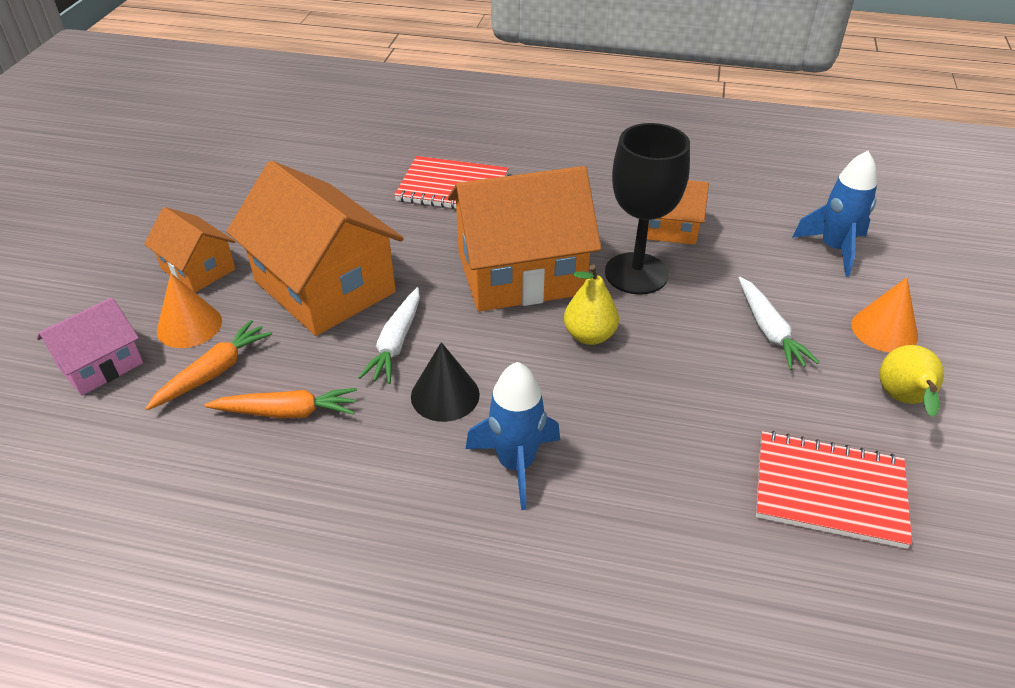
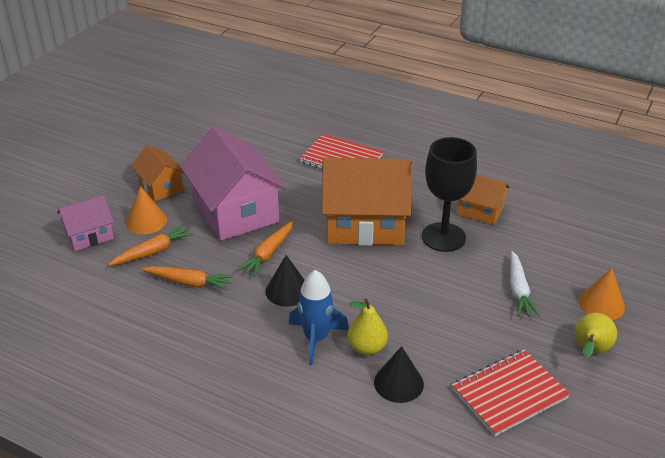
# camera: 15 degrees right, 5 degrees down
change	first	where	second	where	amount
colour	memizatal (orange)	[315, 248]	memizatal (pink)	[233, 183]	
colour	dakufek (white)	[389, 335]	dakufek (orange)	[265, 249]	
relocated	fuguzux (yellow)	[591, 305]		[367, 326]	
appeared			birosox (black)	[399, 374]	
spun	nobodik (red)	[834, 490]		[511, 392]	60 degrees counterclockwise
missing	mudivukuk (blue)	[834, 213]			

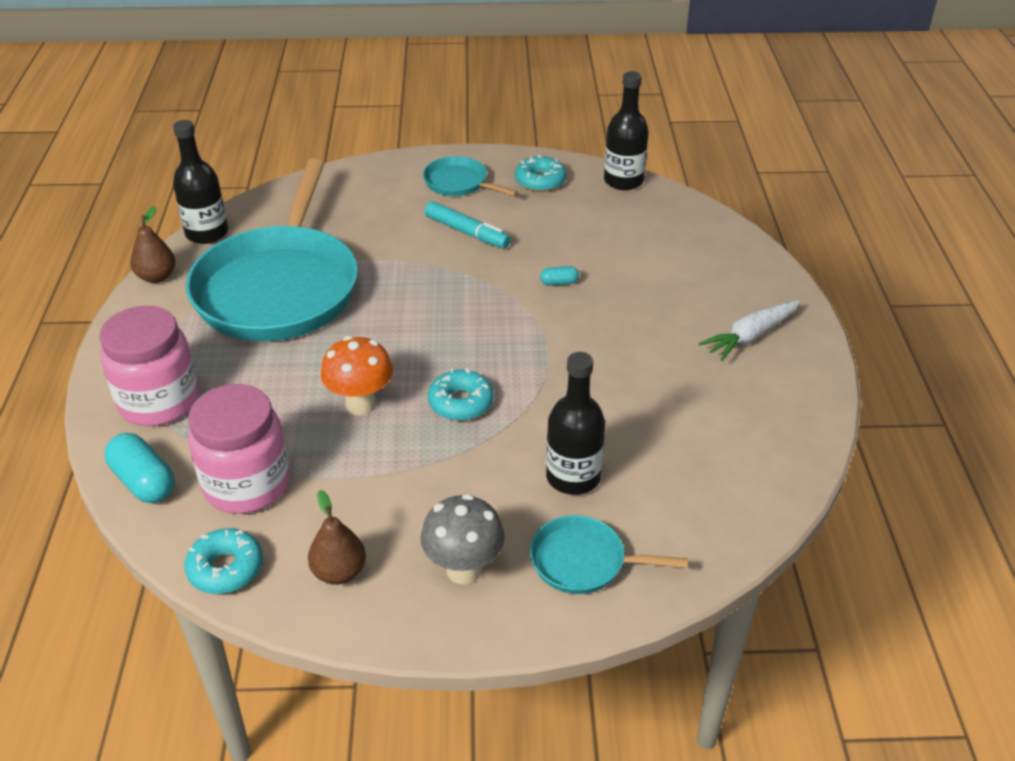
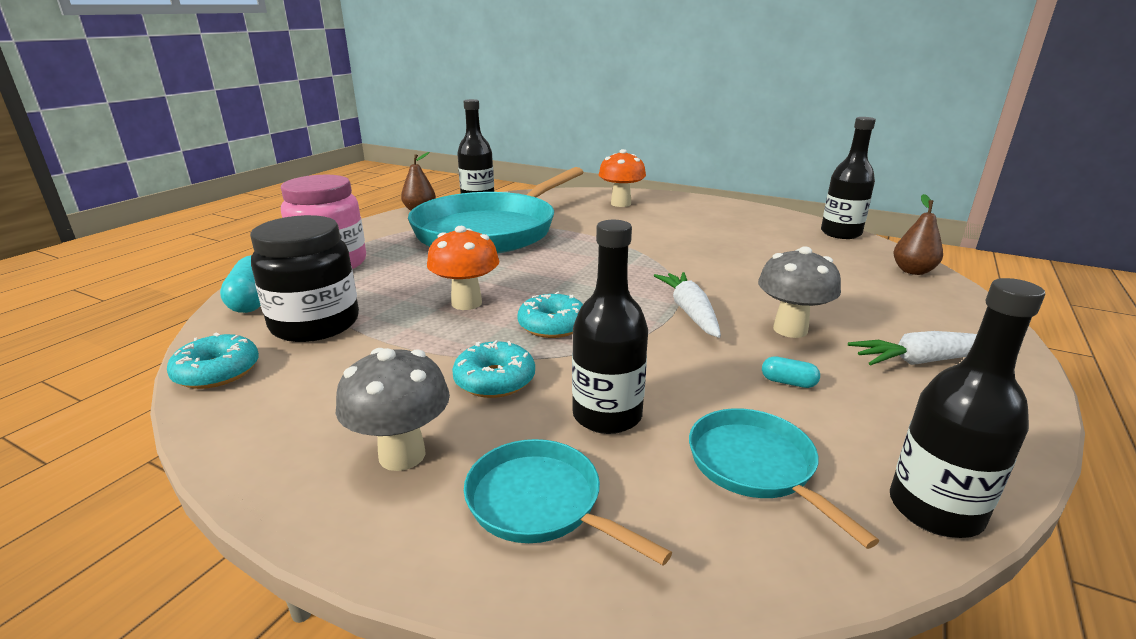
# camera: 30 degrees right, 15 degrees down
change	first	where	second	where	amount
colour	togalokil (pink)	[239, 449]	togalokil (black)	[304, 278]	
relocated	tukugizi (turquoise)	[540, 173]		[493, 369]	
appeared			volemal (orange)	[622, 178]	
appeared			dakufek (white)	[687, 305]	
relocated	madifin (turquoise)	[470, 176]		[784, 478]	
appeared			volemal (grey)	[799, 292]	
relocated	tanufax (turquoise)	[559, 276]		[791, 372]	
appeared			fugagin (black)	[967, 408]	
relocated	fuguzux (brown)	[337, 537]		[918, 234]	
missing	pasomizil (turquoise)	[468, 225]			

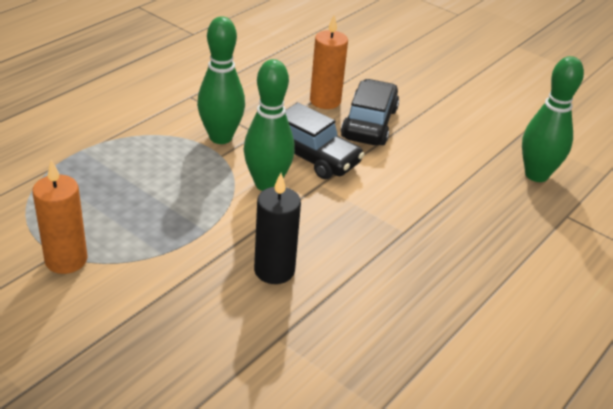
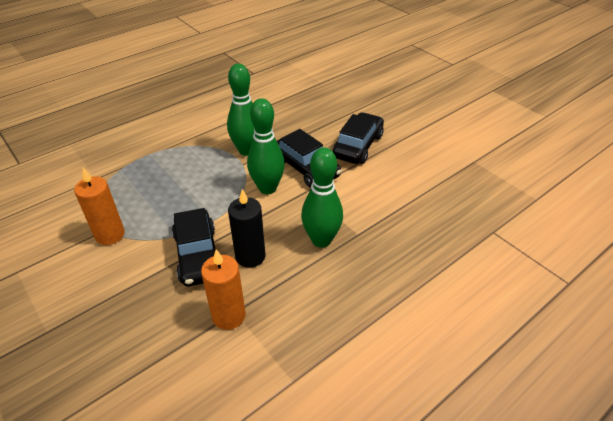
# camera: 15 degrees right, 5 degrees up
change	first	where	second	where	amount
appeared			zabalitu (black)	[194, 247]	
relocated	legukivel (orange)	[329, 62]		[223, 289]	
relocated	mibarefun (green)	[553, 119]		[322, 197]	

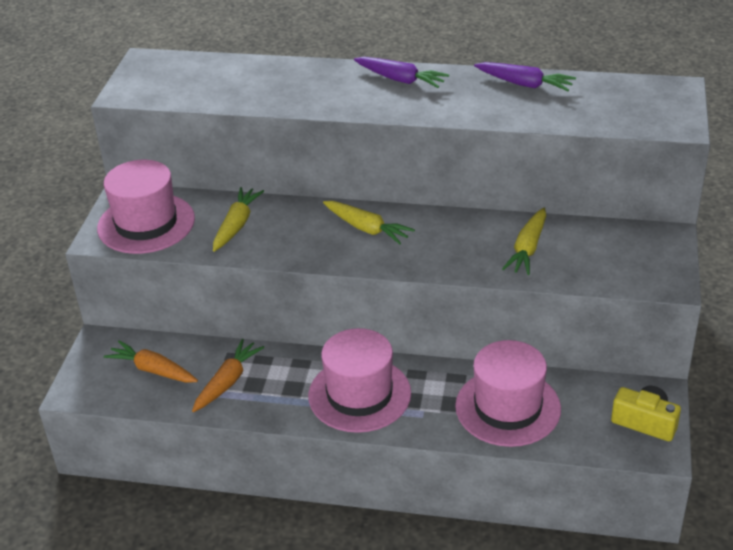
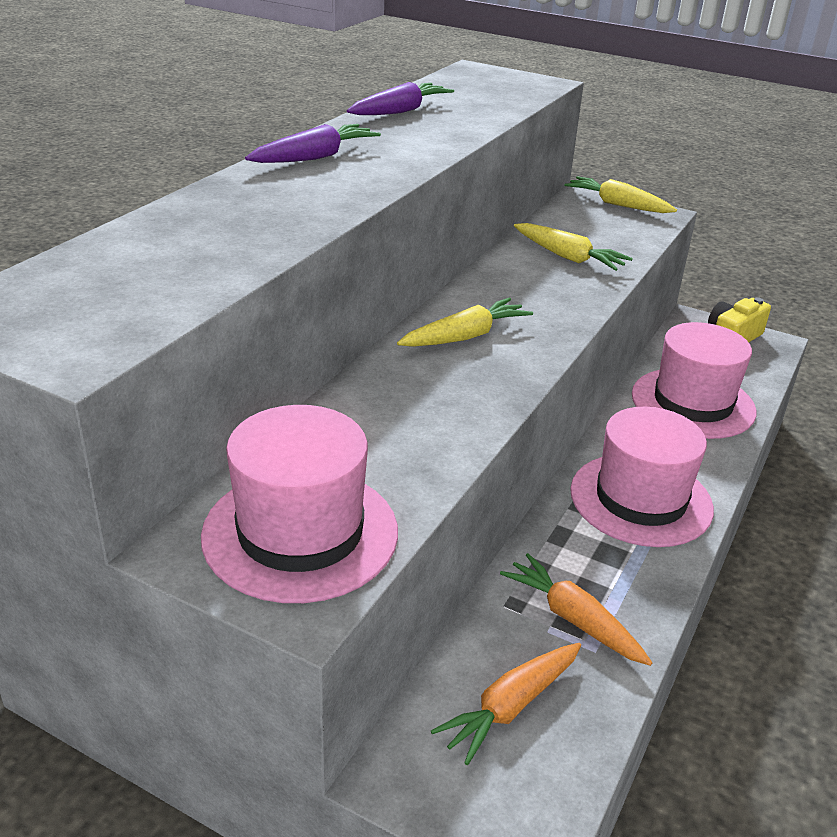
# camera: 75 degrees left, 5 degrees down
change	first	where	second	where	amount
relocated	dakufek (yellow)	[238, 219]		[621, 194]	

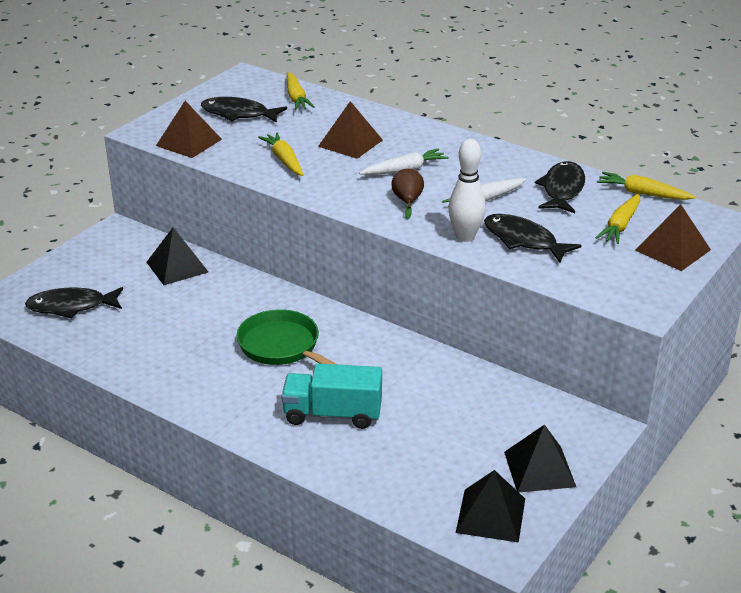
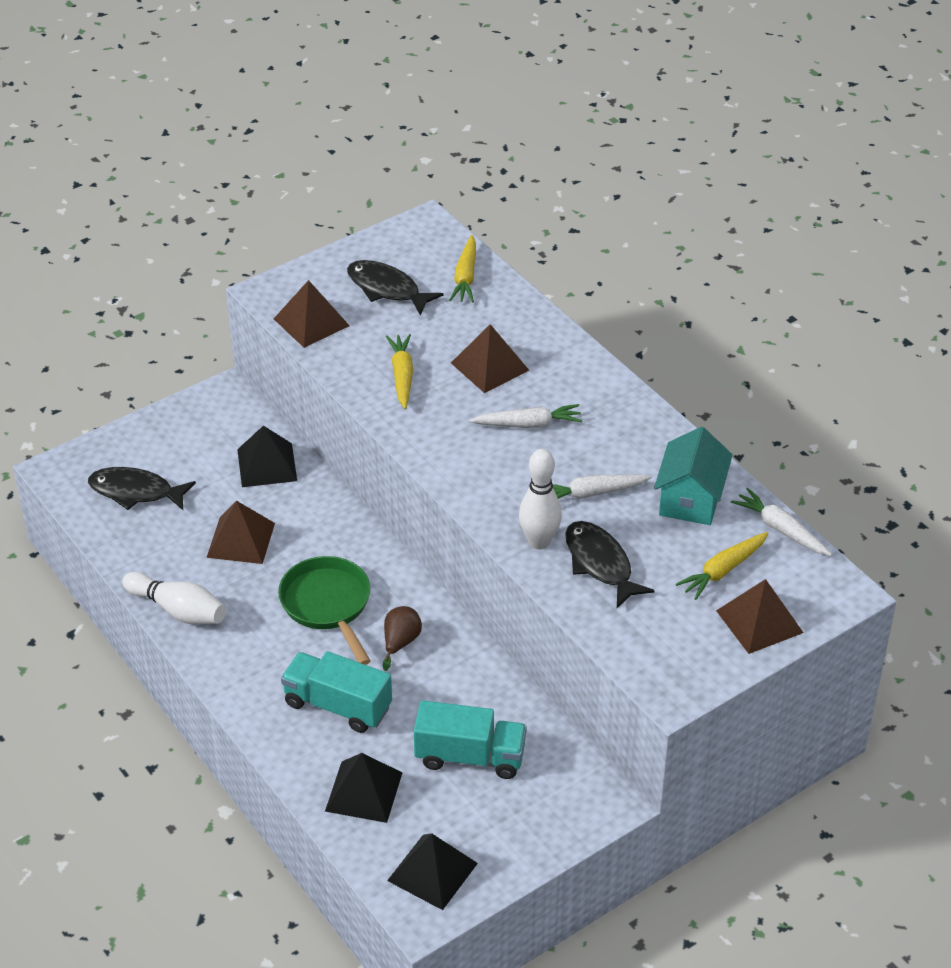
# camera: 20 degrees right, 10 degrees up
change	first	where	second	where	amount
appeared			mibarefun (white)	[174, 598]	
appeared			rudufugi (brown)	[240, 532]	
relocated	rudufugi (black)	[540, 458]		[364, 788]	
relocated	fuguzux (brown)	[407, 194]		[402, 638]	
appeared			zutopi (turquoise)	[470, 739]	
exchanged	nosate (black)	[560, 187]	memizatal (turquoise)	[693, 476]	
colour	dakufek (yellow)	[646, 186]	dakufek (white)	[781, 522]	

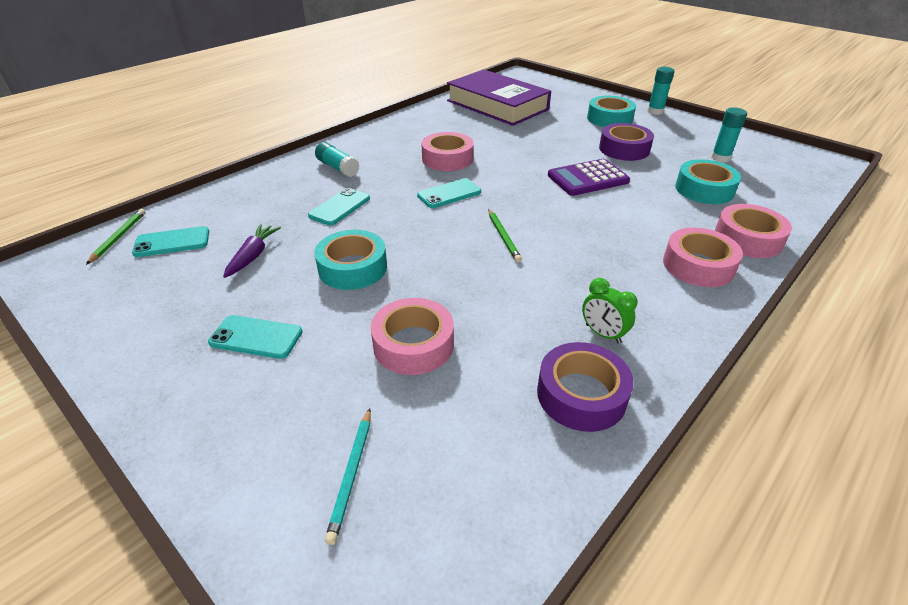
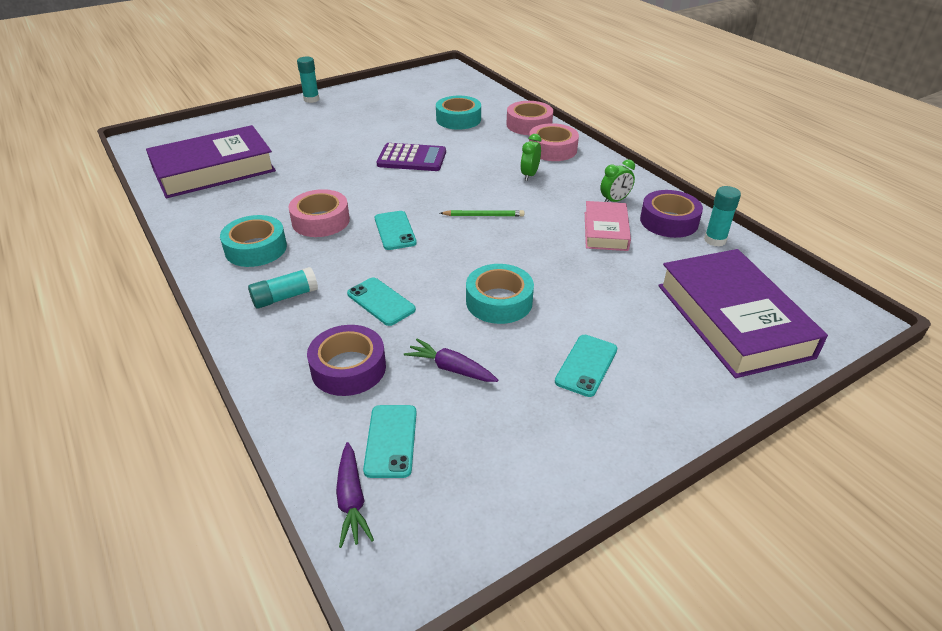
# camera: 75 degrees left, 0 degrees up
change	first	where	second	where	amount
relocated	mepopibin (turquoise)	[611, 111]		[253, 241]	
relocated	mepopibin (purple)	[626, 142]		[346, 360]	
exchanged	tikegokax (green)	[116, 237]	dakufek (purple)	[355, 495]	
spun	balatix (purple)	[589, 177]		[411, 157]	75 degrees counterclockwise
appeared			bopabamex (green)	[531, 157]	
appeared			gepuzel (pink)	[608, 226]	
exchanged	tikegokax (turquoise)	[348, 476]	gepuzel (purple)	[743, 313]	
relocated	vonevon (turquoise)	[729, 135]		[722, 216]	
missing	mepopibin (pink)	[412, 336]			

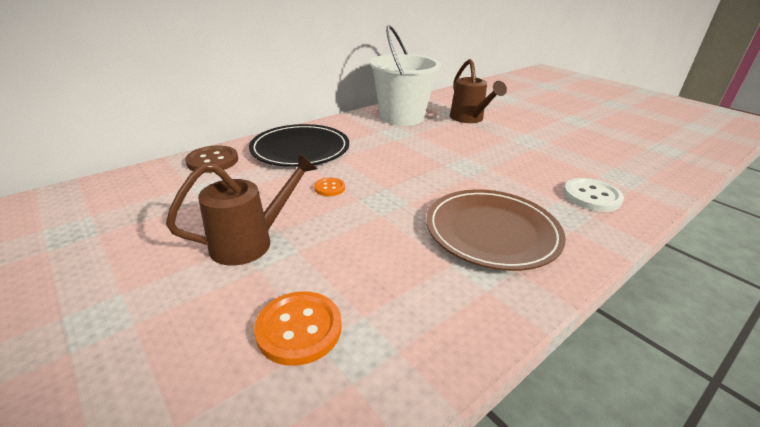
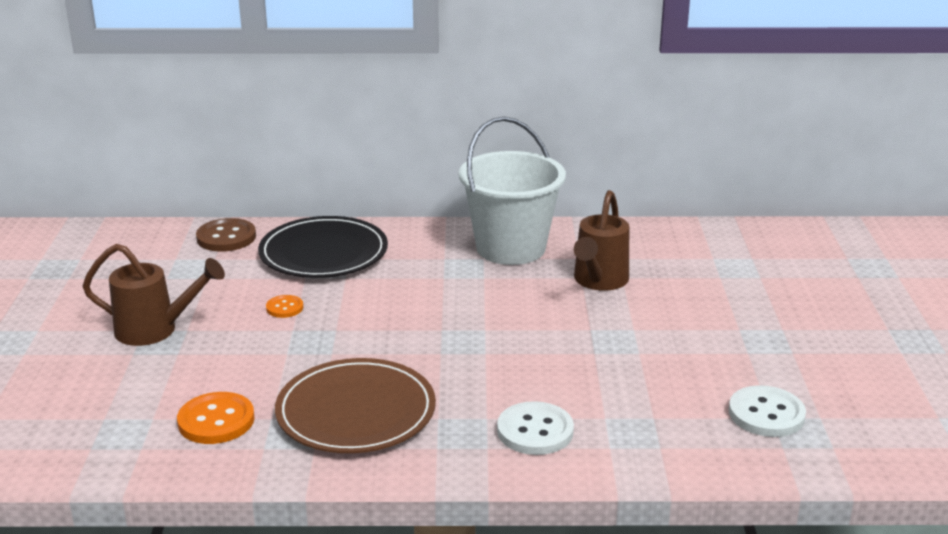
# camera: 40 degrees right, 5 degrees down
change	first	where	second	where	amount
relocated	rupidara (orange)	[298, 328]		[216, 418]	
appeared			rupidara (white)	[767, 411]	

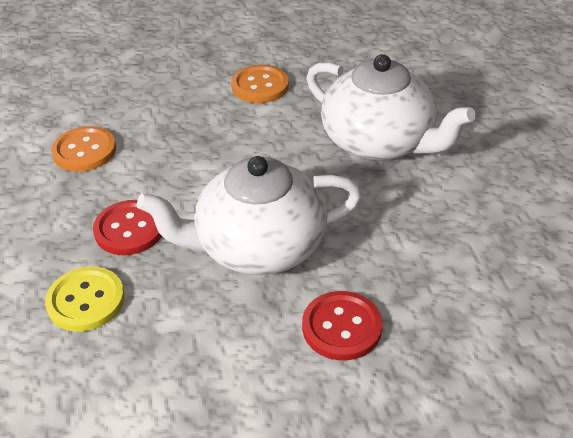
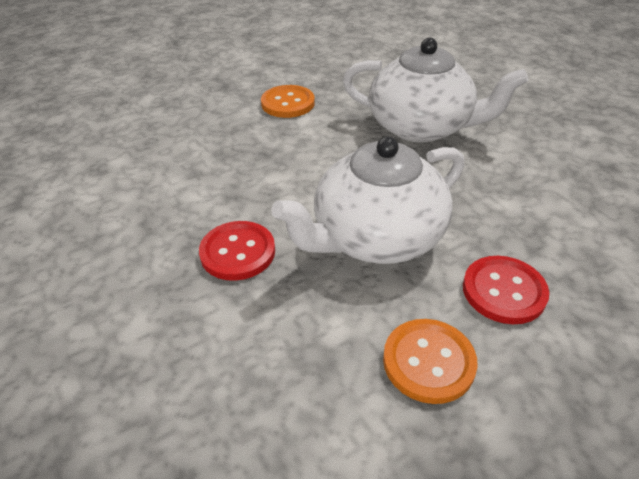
# camera: 20 degrees left, 0 degrees up
change	first	where	second	where	amount
relocated	rupidara (orange)	[83, 149]		[430, 361]	
missing	rupidara (yellow)	[85, 299]			

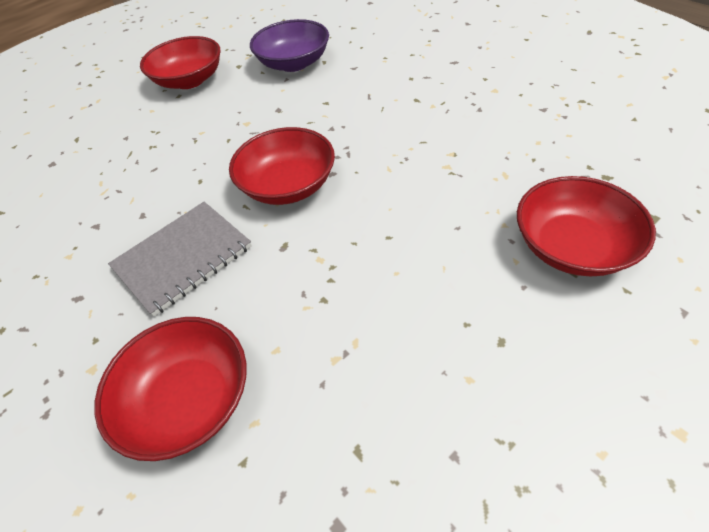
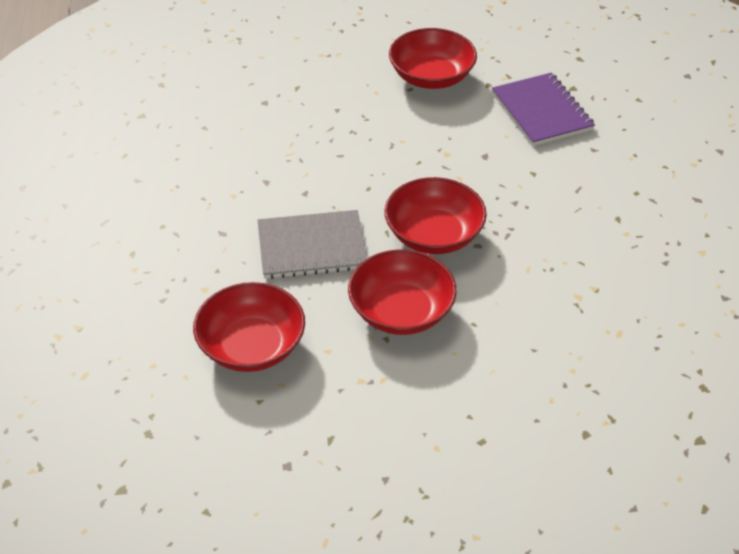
# camera: 30 degrees right, 5 degrees down
change	first	where	second	where	amount
relocated	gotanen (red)	[586, 226]		[402, 292]	
exchanged	gotanen (purple)	[289, 45]	nobodik (purple)	[543, 109]	

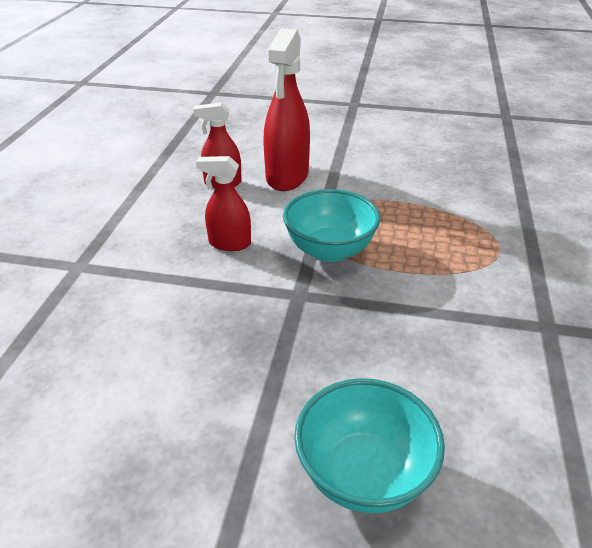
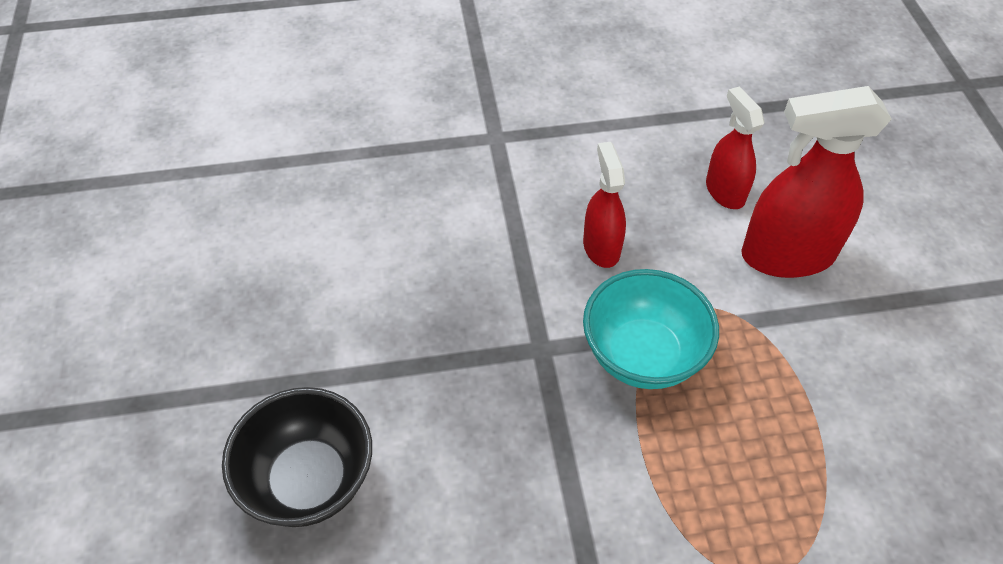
# camera: 70 degrees right, 15 degrees up
change	first	where	second	where	amount
colour	gotanen (turquoise)	[369, 445]	gotanen (black)	[297, 457]	

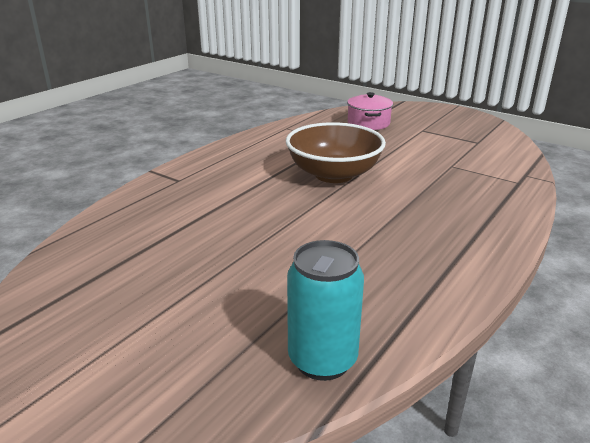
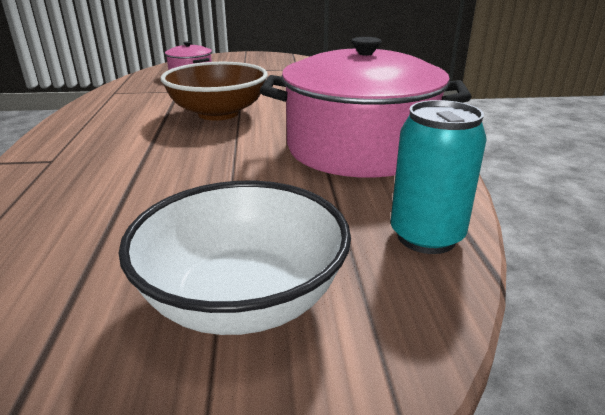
# camera: 40 degrees left, 0 degrees up
change	first	where	second	where	amount
appeared			gotanen (white)	[235, 258]	
appeared			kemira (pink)	[366, 107]	

